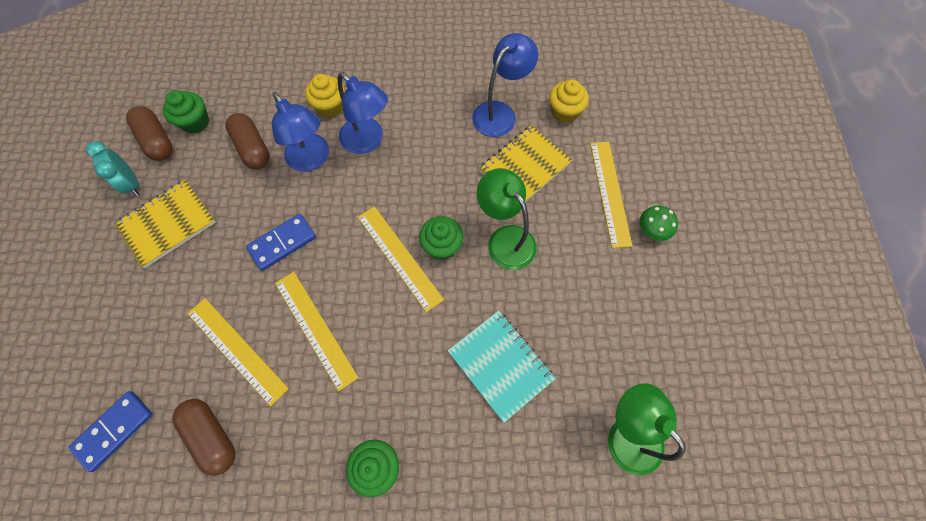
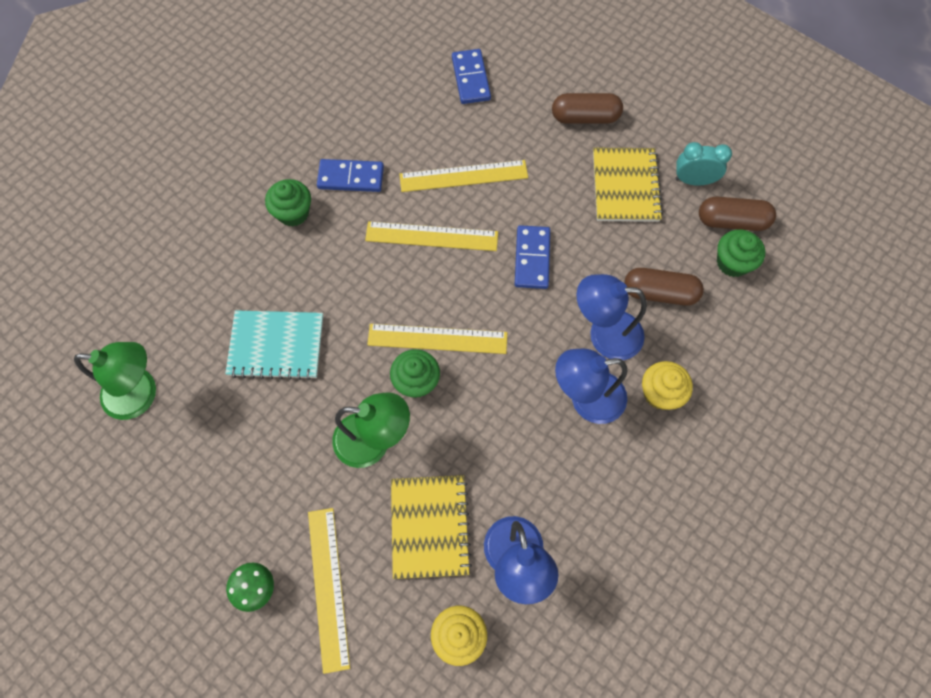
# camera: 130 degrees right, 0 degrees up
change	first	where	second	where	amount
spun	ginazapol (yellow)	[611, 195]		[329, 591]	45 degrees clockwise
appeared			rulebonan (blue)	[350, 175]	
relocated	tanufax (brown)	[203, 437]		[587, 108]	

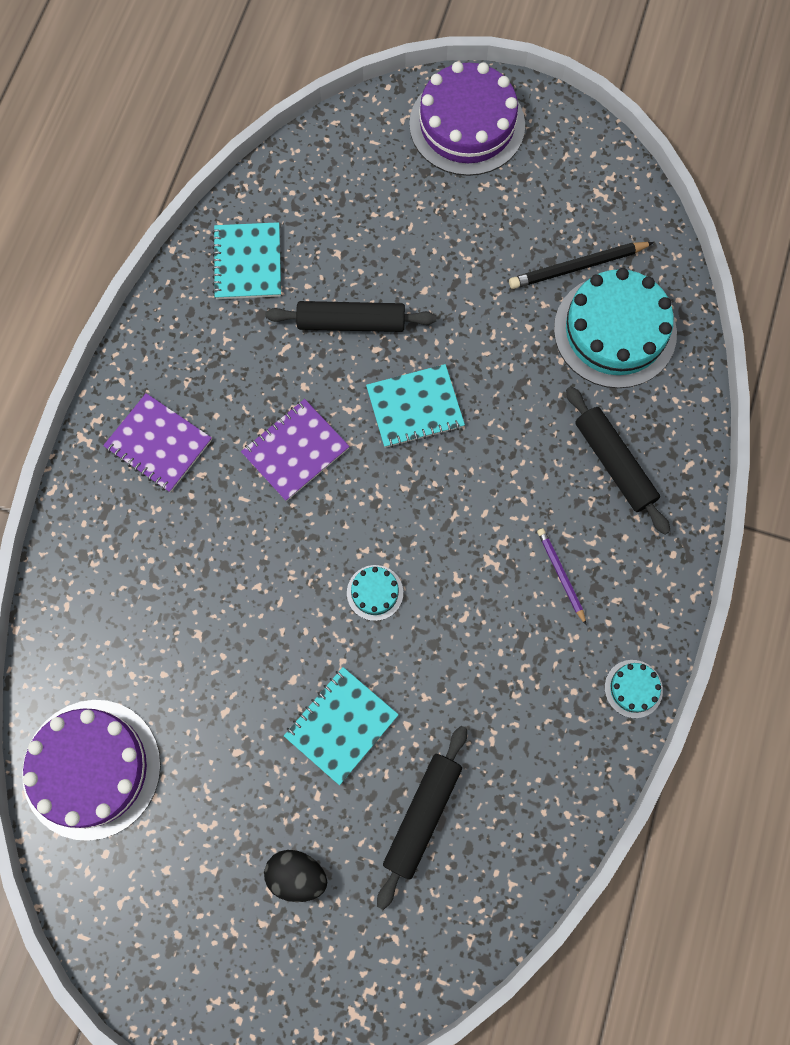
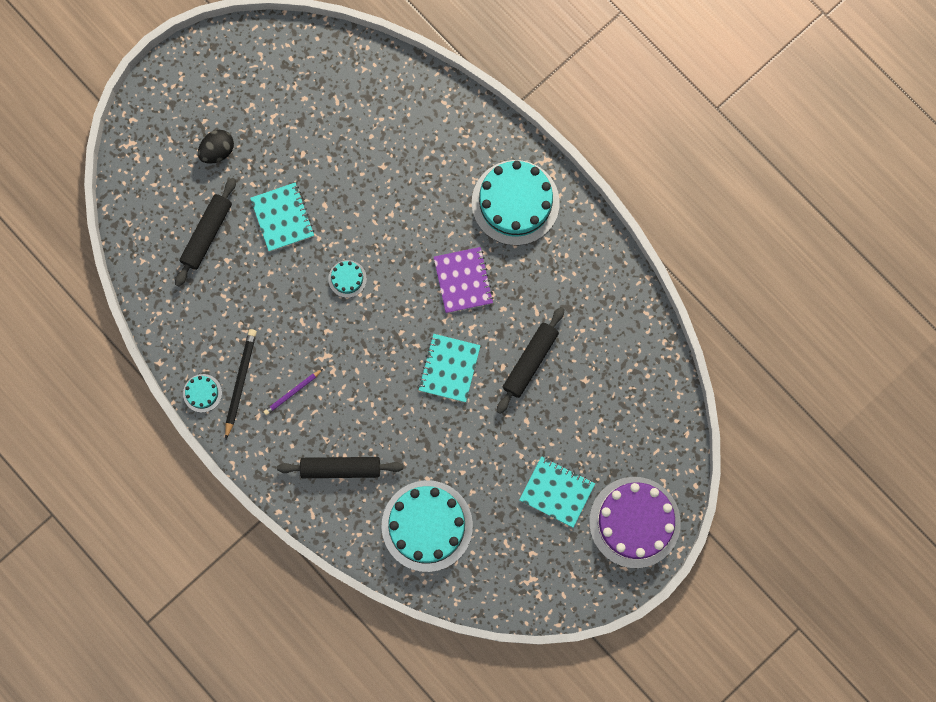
# camera: 120 degrees right, 5 degrees up
change	first	where	second	where	amount
spun	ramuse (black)	[422, 818]		[205, 232]	60 degrees clockwise
relocated	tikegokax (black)	[581, 265]		[241, 384]	
spun	tikegokax (purple)	[561, 576]		[293, 392]	135 degrees clockwise
exchanged	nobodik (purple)	[157, 443]	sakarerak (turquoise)	[516, 203]	
relocated	nobodik (turquoise)	[246, 260]		[557, 492]	
missing	sakarerak (purple)	[91, 770]			

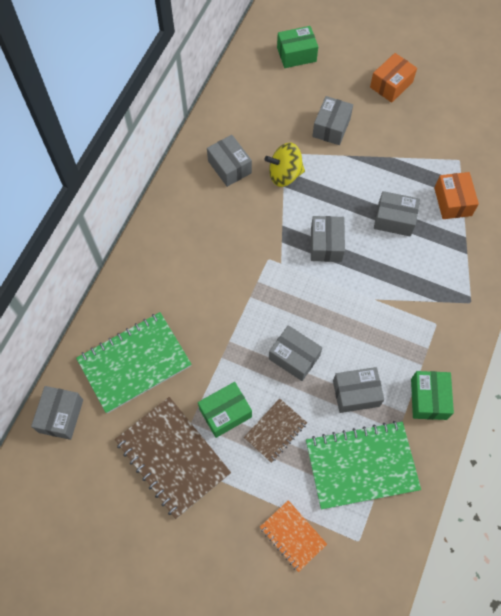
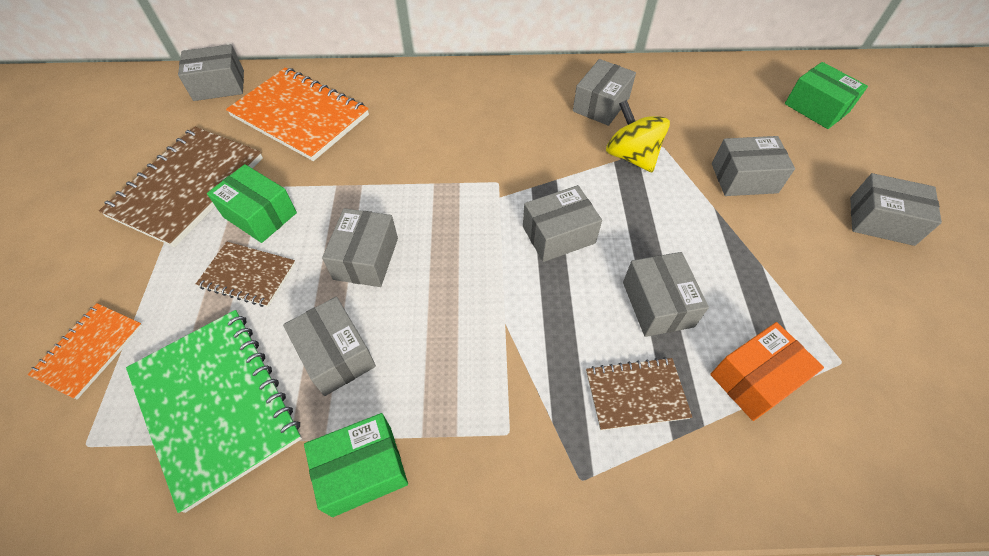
# camera: 65 degrees right, 10 degrees down
change	first	where	second	where	amount
colour	nobodik (green)	[134, 363]	nobodik (orange)	[297, 114]	
appeared			nobodik (brown)	[639, 394]	
colour	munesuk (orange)	[393, 78]	munesuk (grey)	[896, 209]	

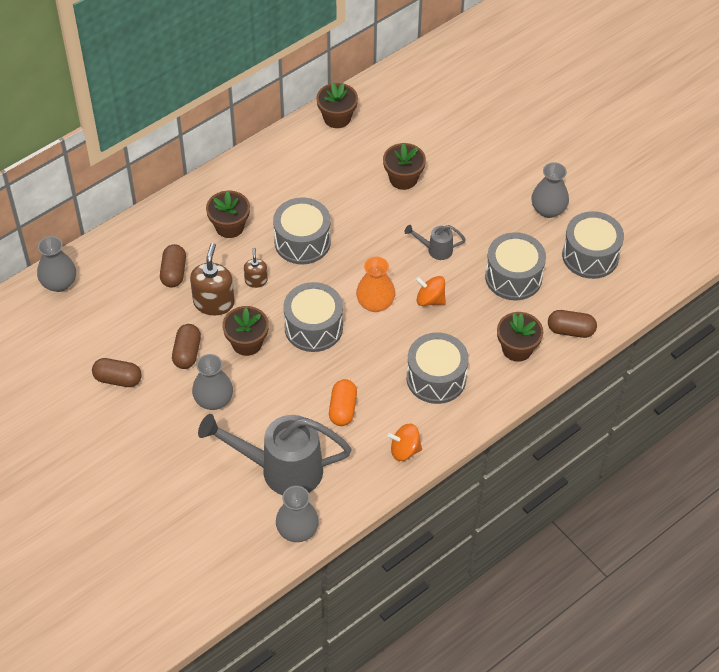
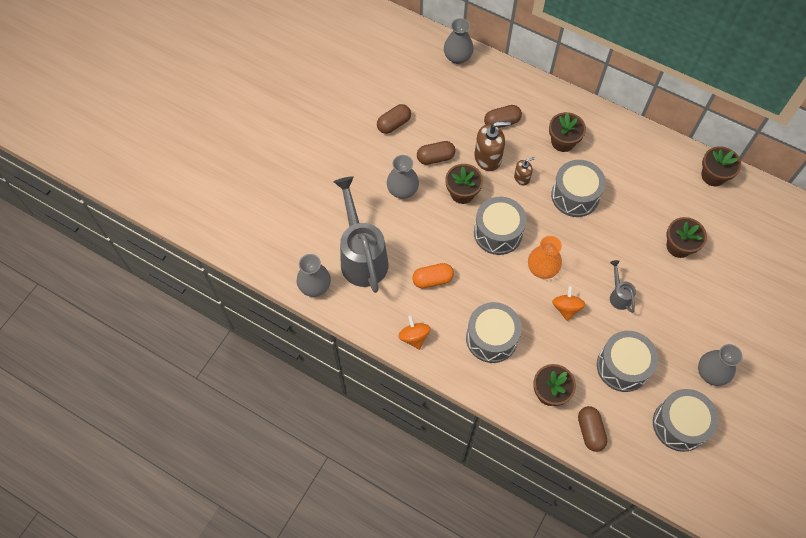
# camera: 70 degrees right, 10 degrees up
change	first	where	second	where	amount
spun	tanufax (brown)	[117, 372]		[394, 119]	60 degrees clockwise

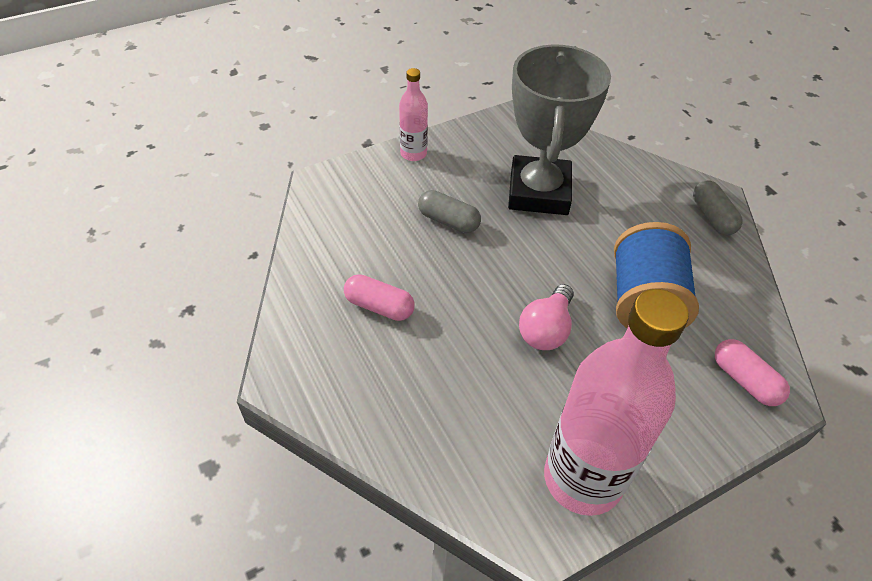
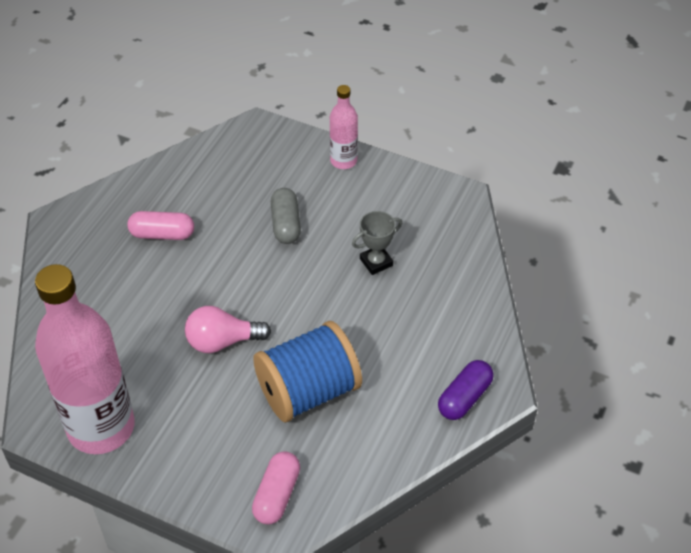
# camera: 55 degrees right, 0 degrees up
change	first	where	second	where	amount
spun	tanufax (pink)	[379, 297]		[160, 225]	75 degrees counterclockwise
size	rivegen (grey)	[559, 129]		[377, 243]	x0.40
colour	tanufax (grey)	[718, 207]	tanufax (purple)	[465, 390]	

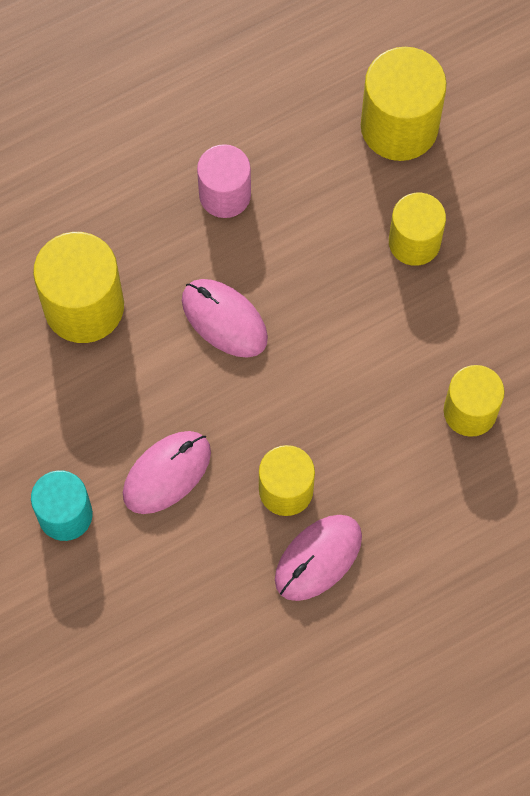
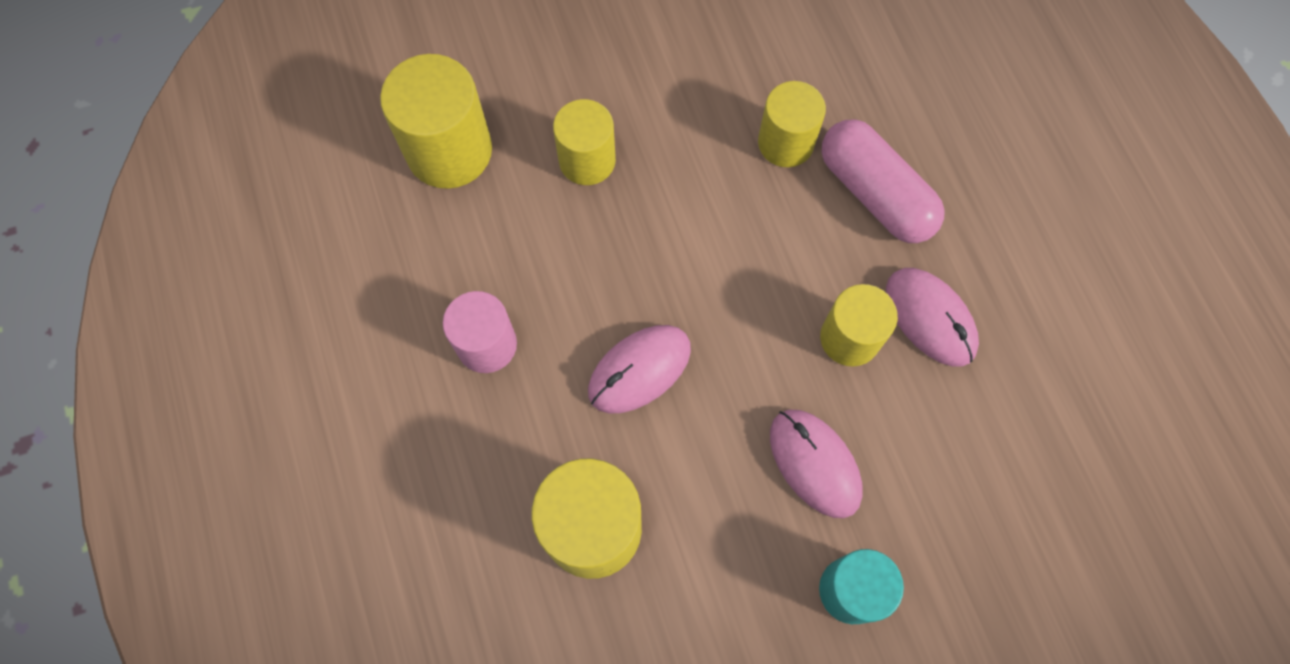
# camera: 80 degrees left, 0 degrees up
change	first	where	second	where	amount
appeared			tanufax (pink)	[883, 181]	

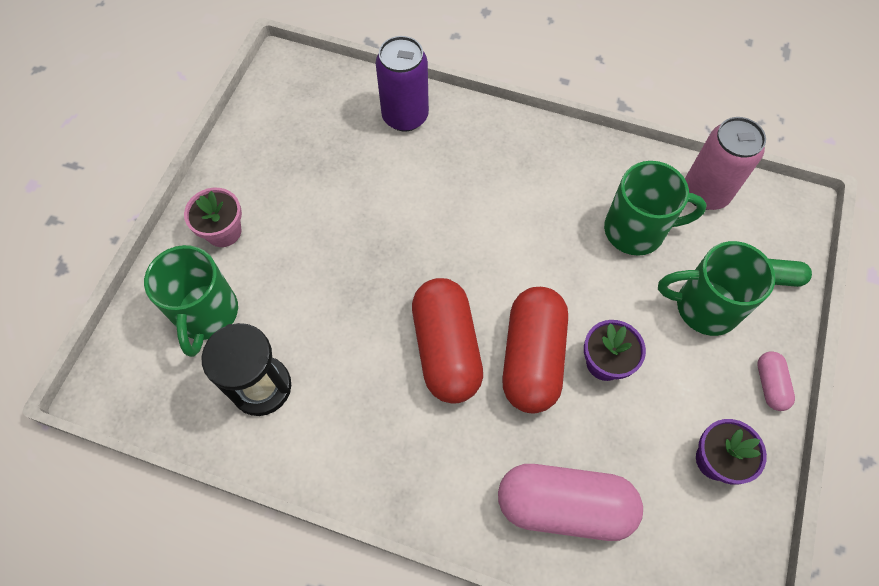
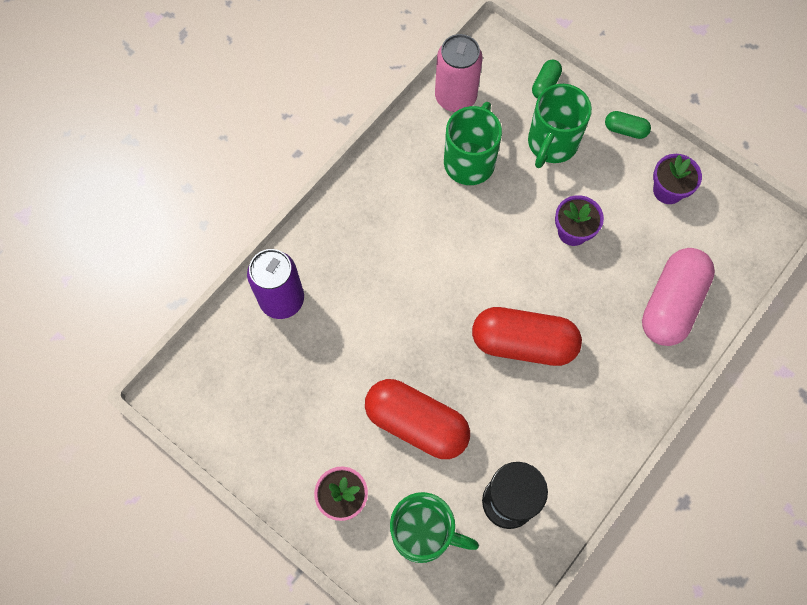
# camera: 70 degrees left, 5 degrees up
change	first	where	second	where	amount
relocated	tanufax (red)	[535, 350]		[417, 419]	
colour	tanufax (pink)	[776, 381]	tanufax (green)	[628, 125]	

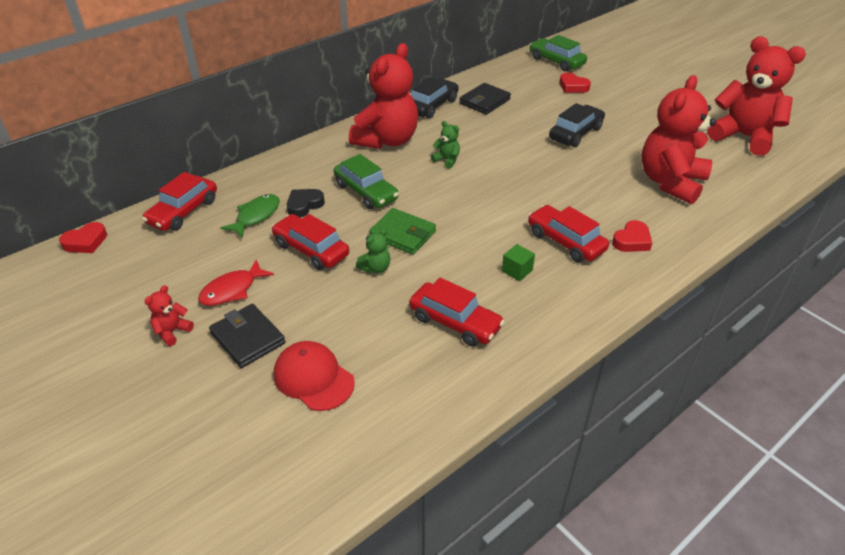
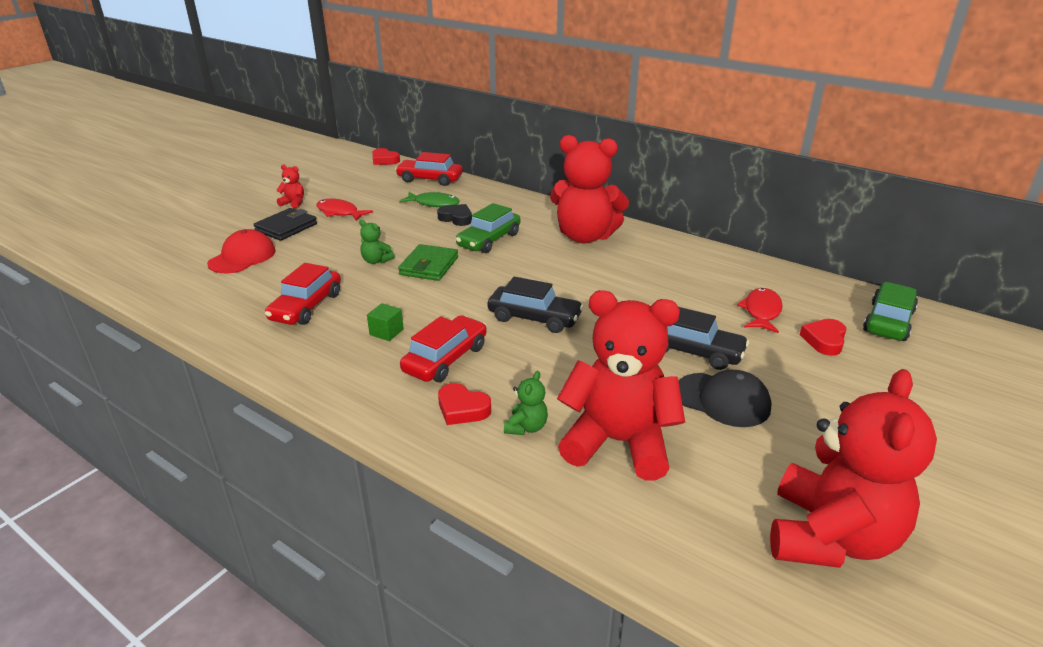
# camera: 75 degrees right, 10 degrees down
change	first	where	second	where	amount
relocated	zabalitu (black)	[435, 97]		[536, 305]	
relocated	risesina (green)	[445, 145]		[526, 403]	
appeared			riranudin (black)	[725, 398]	
appeared			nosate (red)	[760, 310]	
missing	zabalitu (red)	[310, 242]			
missing	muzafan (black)	[485, 99]			

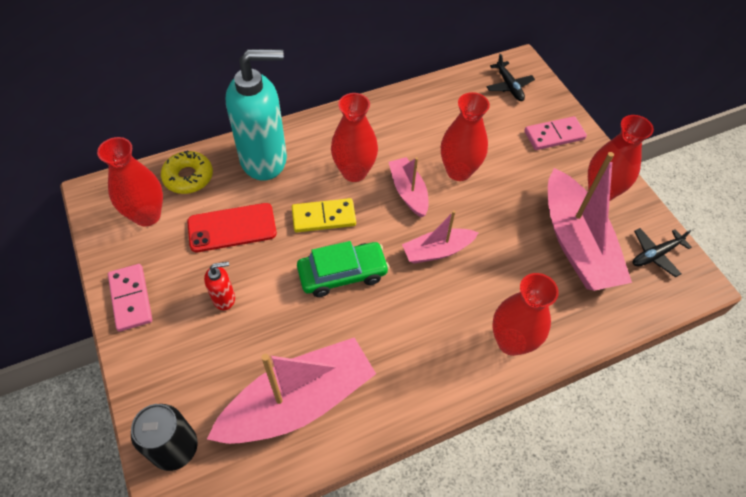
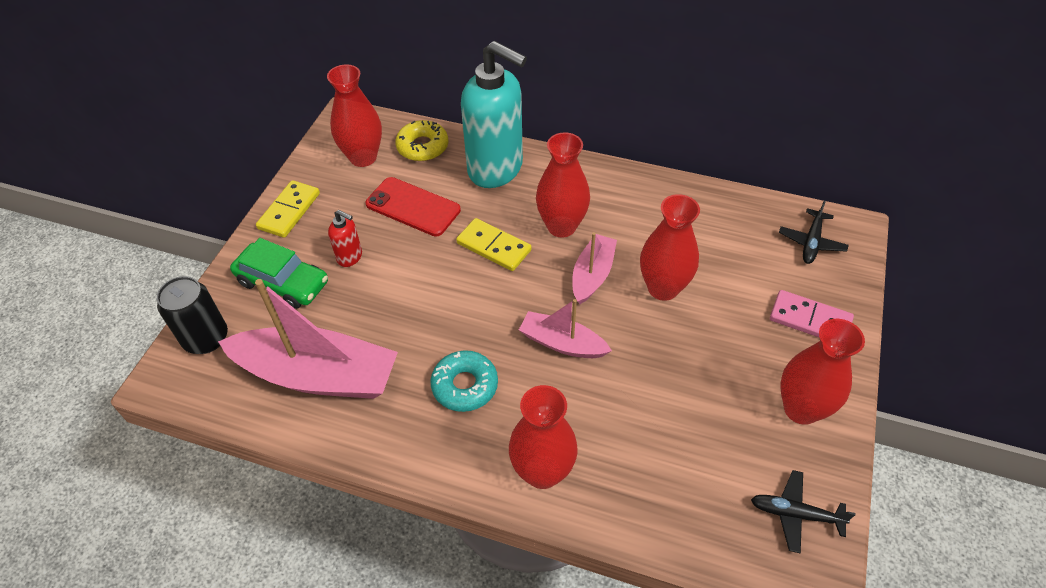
# camera: 45 degrees right, 5 degrees down
change	first	where	second	where	amount
relocated	zabalitu (green)	[343, 269]		[279, 273]	
colour	rulebonan (pink)	[130, 298]	rulebonan (yellow)	[288, 209]	
appeared			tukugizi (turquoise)	[464, 381]	
missing	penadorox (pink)	[590, 221]			

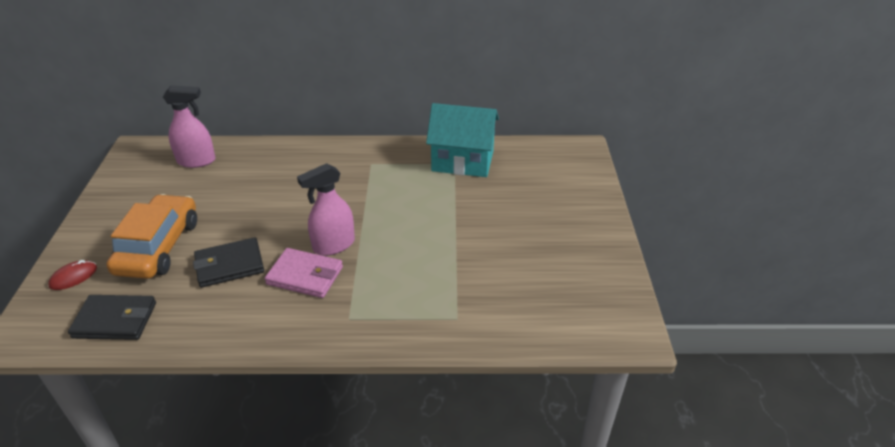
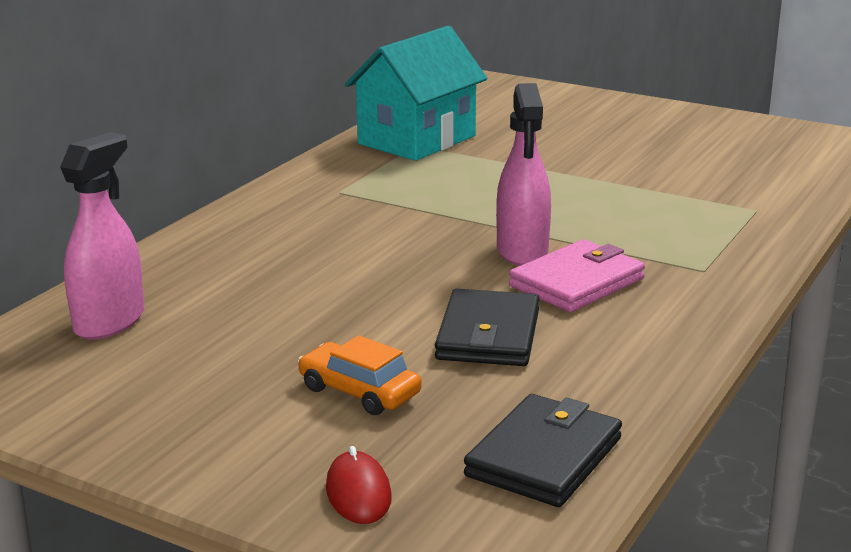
# camera: 60 degrees left, 15 degrees down
change	first	where	second	where	amount
size	zabalitu (orange)	[152, 236]		[359, 375]	x0.53

